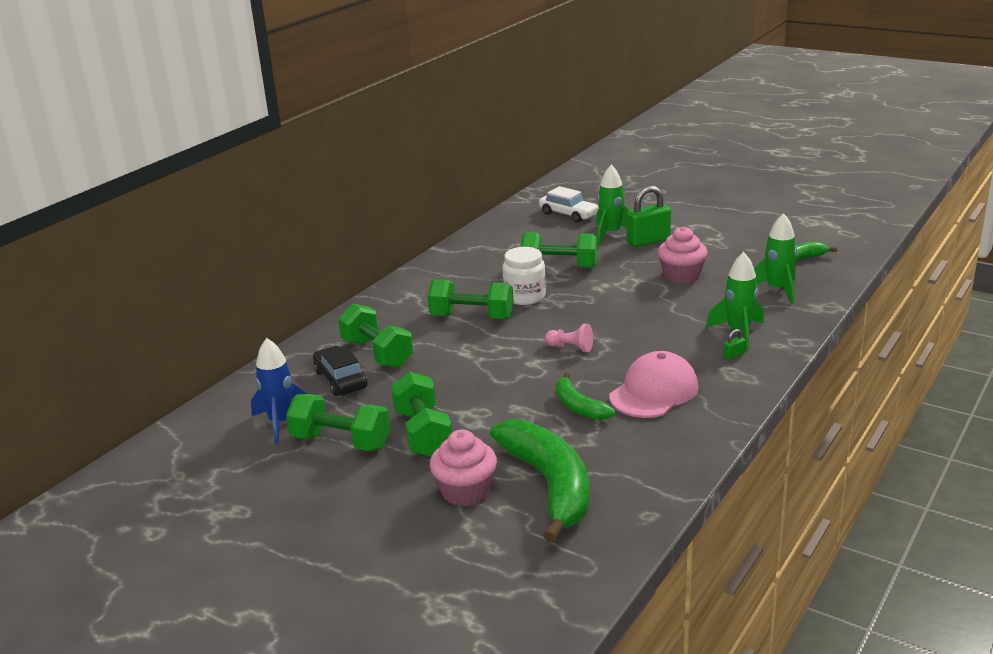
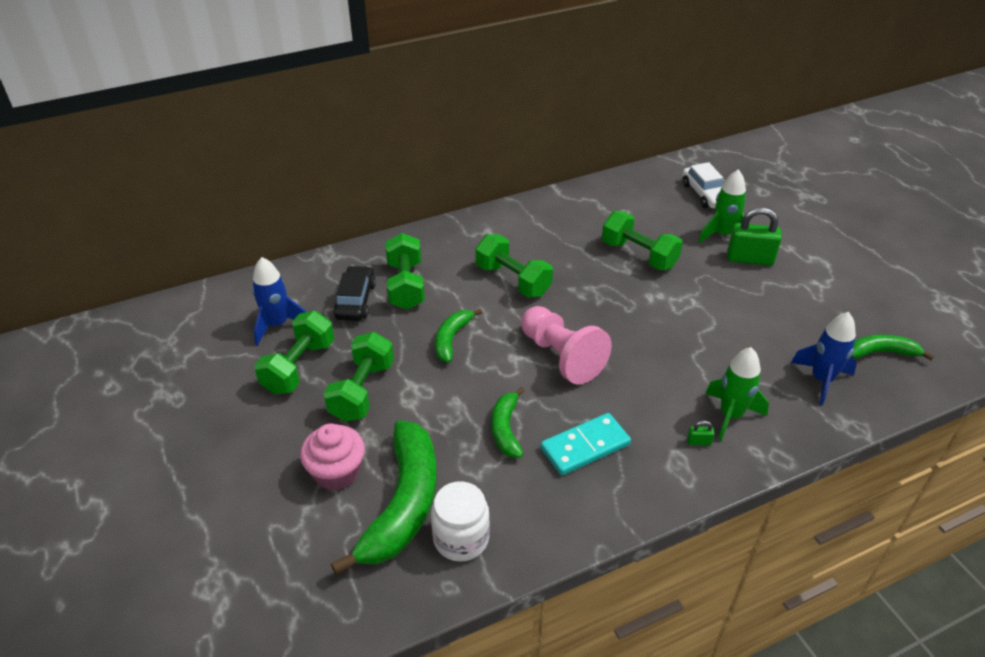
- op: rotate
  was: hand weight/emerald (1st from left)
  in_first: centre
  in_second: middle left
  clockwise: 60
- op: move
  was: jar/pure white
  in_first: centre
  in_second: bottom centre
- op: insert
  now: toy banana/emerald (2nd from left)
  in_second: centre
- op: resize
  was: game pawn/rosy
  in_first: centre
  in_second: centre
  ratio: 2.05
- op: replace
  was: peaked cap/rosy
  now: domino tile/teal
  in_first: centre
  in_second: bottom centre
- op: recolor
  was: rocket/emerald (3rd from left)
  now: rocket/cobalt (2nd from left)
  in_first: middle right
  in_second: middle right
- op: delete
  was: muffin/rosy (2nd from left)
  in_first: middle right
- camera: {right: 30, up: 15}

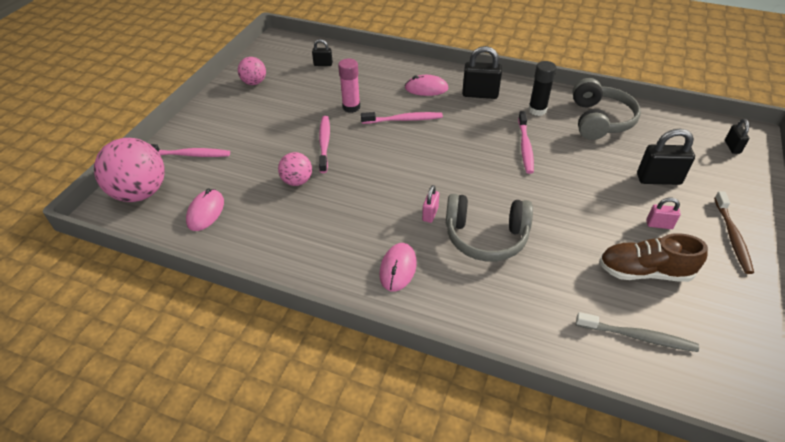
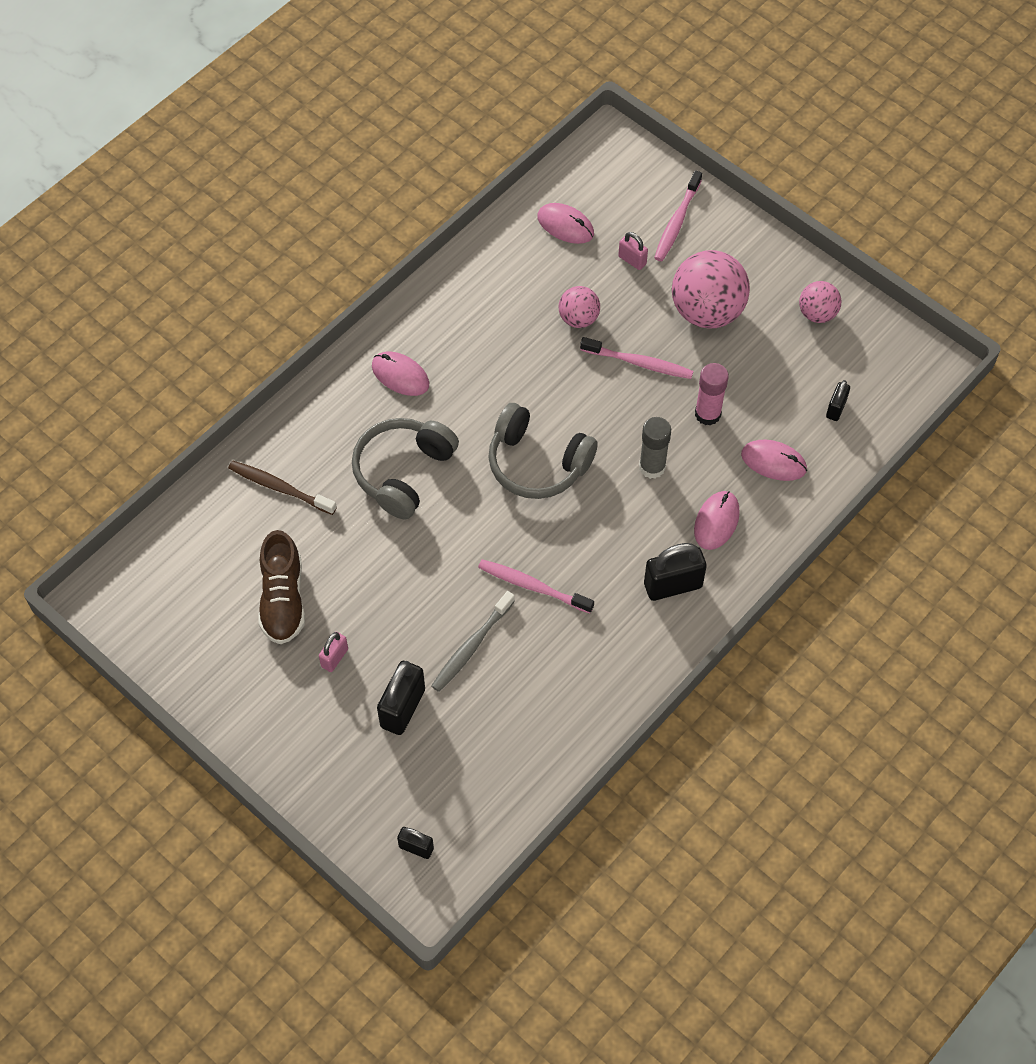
- op: move
  was: tooth brush/brown
  in_first: middle right
  in_second: middle left
- op: rotate
  was: lace-up shoe/brown
  in_first: middle right
  in_second: middle left
  clockwise: 150
- op: move
  was: tooth brush/ash-grey
  in_first: bottom right
  in_second: centre
- op: move
  was: headphones/ash-grey (2nd from left)
  in_first: top right
  in_second: centre
- op: move
  was: padlock/rosy (1st from left in the first image)
  now: padlock/rosy (2nd from left)
  in_first: centre
  in_second: top centre
- op: replace
  was: tooth brush/rosy (3rd from left)
  now: glue stick/ash-grey
  in_first: top centre
  in_second: centre
- op: rotate
  was: padlock/black (2nd from left in the first image)
  in_first: top centre
  in_second: centre
  clockwise: 45
- op: move
  was: play ball/rosy (1st from left in the first image)
  now: play ball/rosy (2nd from left)
  in_first: middle left
  in_second: top right
- op: insert
  now: PC mouse/rosy (4th from left)
  in_second: middle right
- op: delete
  was: glue stick/black
  in_first: top right
- camera: {right: 110, up: 15}

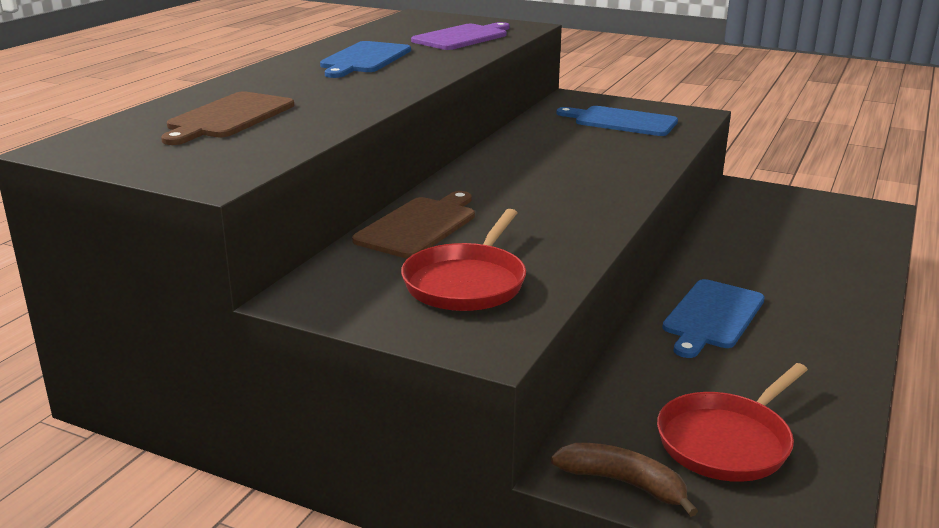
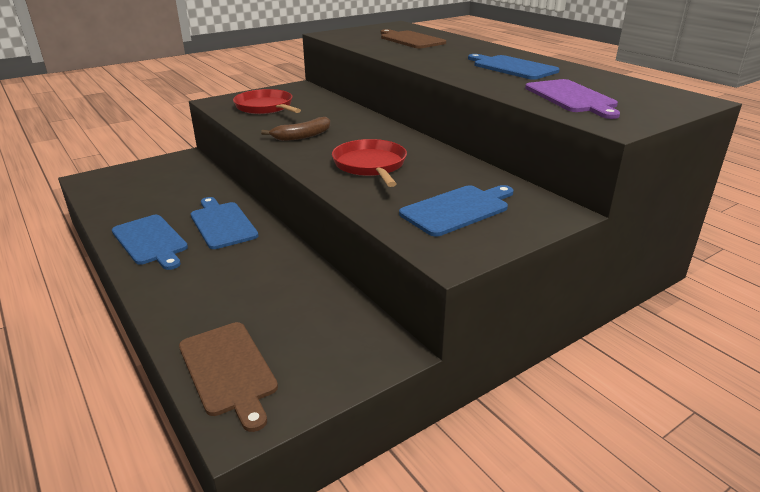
- op: insert
  now: bread board/cobalt (1st from left)
  in_second: middle left
- op: move
  was: bread board/brown (2nd from left in the first image)
  now: bread board/brown (1st from left)
  in_first: centre
  in_second: bottom left
- op: move
  was: toy banana/brown
  in_first: bottom centre
  in_second: top centre
- op: move
  was: skillet/scarlet (2nd from left)
  in_first: bottom right
  in_second: top centre
- camera: {right: 120, up: 5}

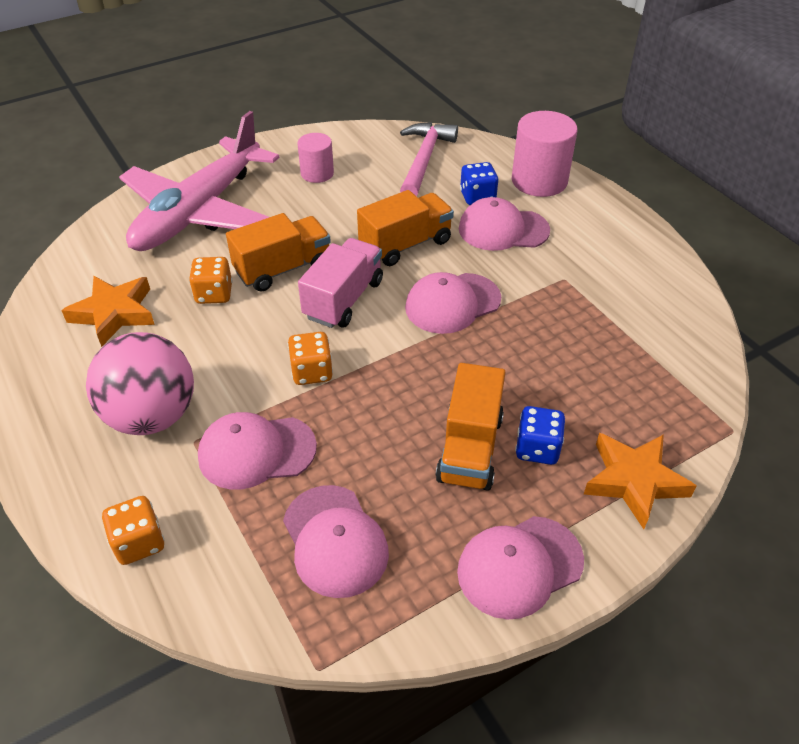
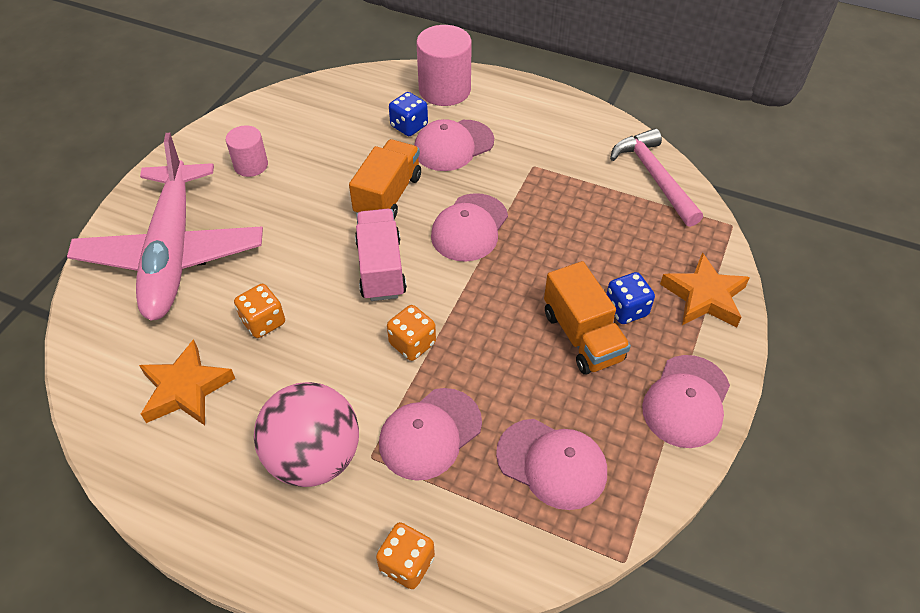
- op: move
  was: carpenter's hammer/rosy
  in_first: top centre
  in_second: top right
- op: delete
  was: truck/bright orange (1st from left)
  in_first: centre
- camera: {right: -35, up: 5}

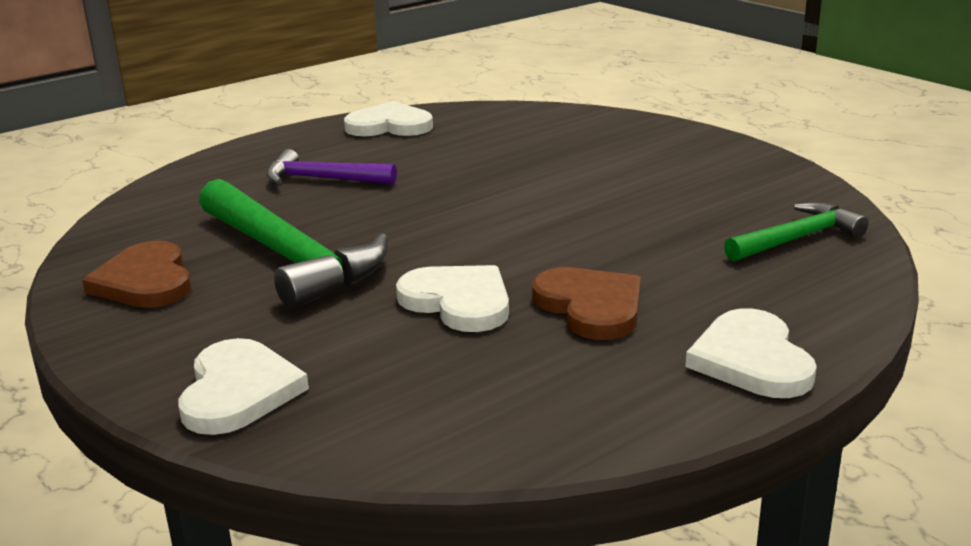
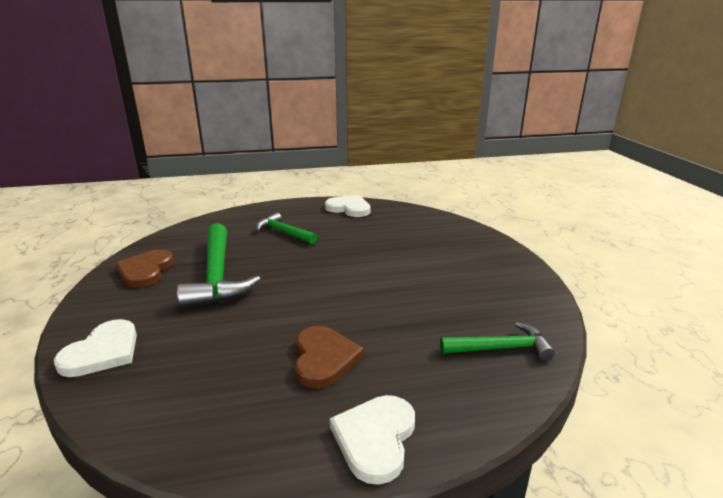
- op: recolor
  was: carpenter's hammer/royal purple
  now: carpenter's hammer/emerald (2nd from left)
  in_first: top centre
  in_second: centre
- op: delete
  was: heart/pure white (3rd from left)
  in_first: centre
- camera: {right: 25, up: 0}

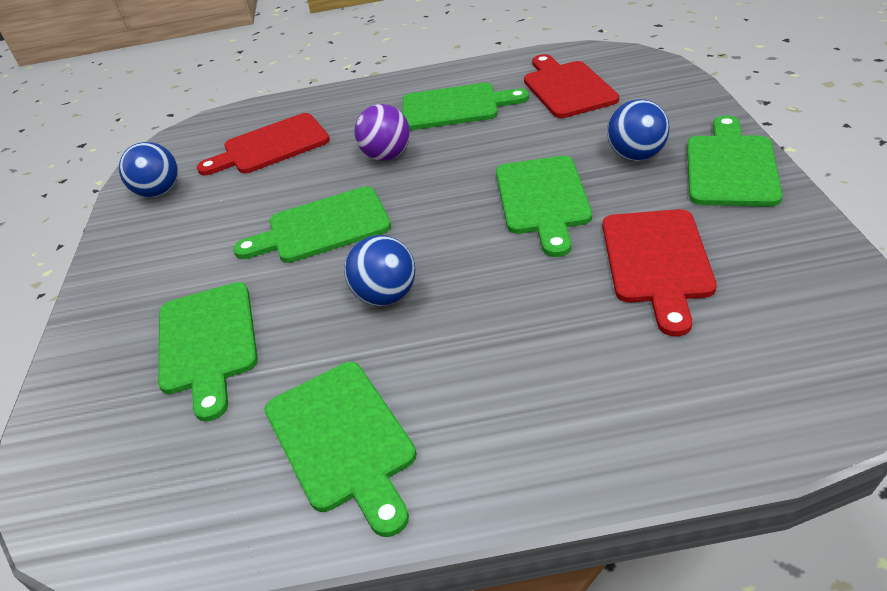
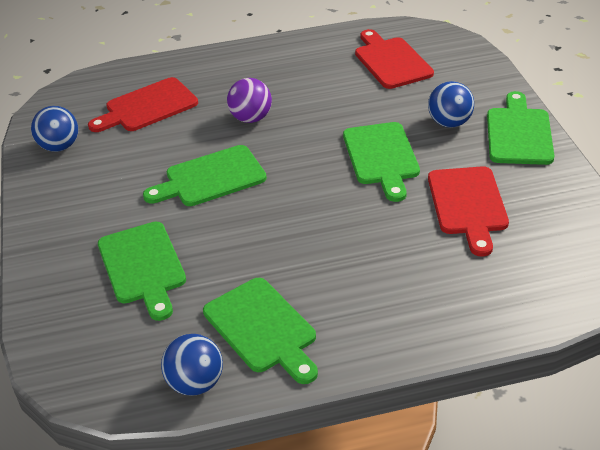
- op: move
  was: play ball/cobalt (2nd from left)
  in_first: centre
  in_second: bottom left
- op: delete
  was: bread board/emerald (4th from left)
  in_first: top centre
- camera: {right: -10, up: 0}

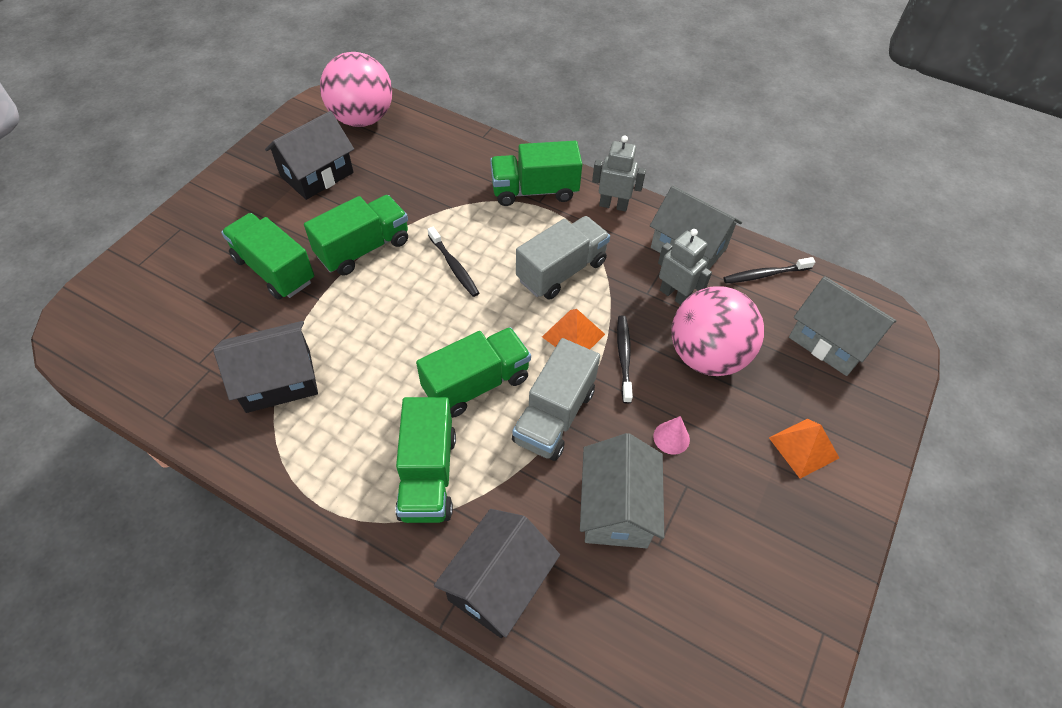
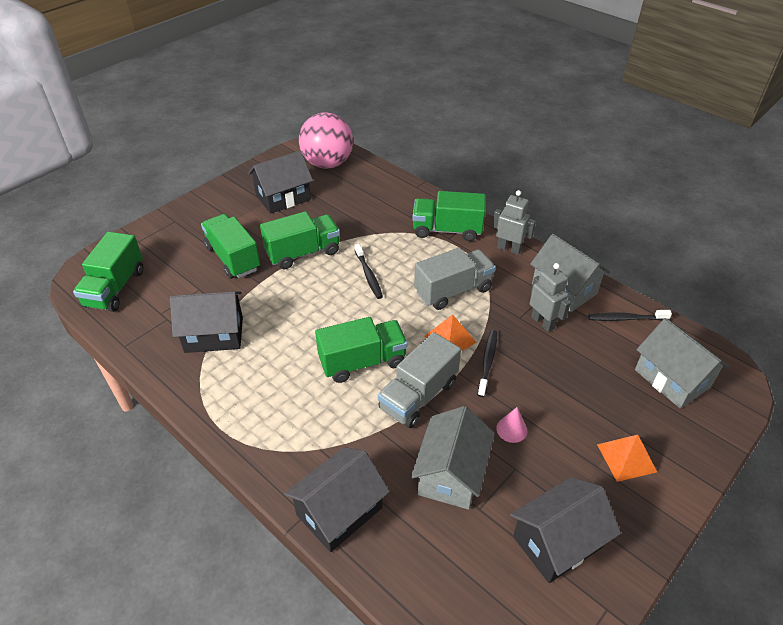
- op: move
  was: truck/emerald (3rd from left in the first image)
  now: truck/emerald (1st from left)
  in_first: centre
  in_second: middle left
- op: insert
  now: toy house/black (4th from left)
  in_second: bottom right
- op: delete
  was: play ball/rosy (2nd from left)
  in_first: middle right
- camera: {right: 15, up: -10}

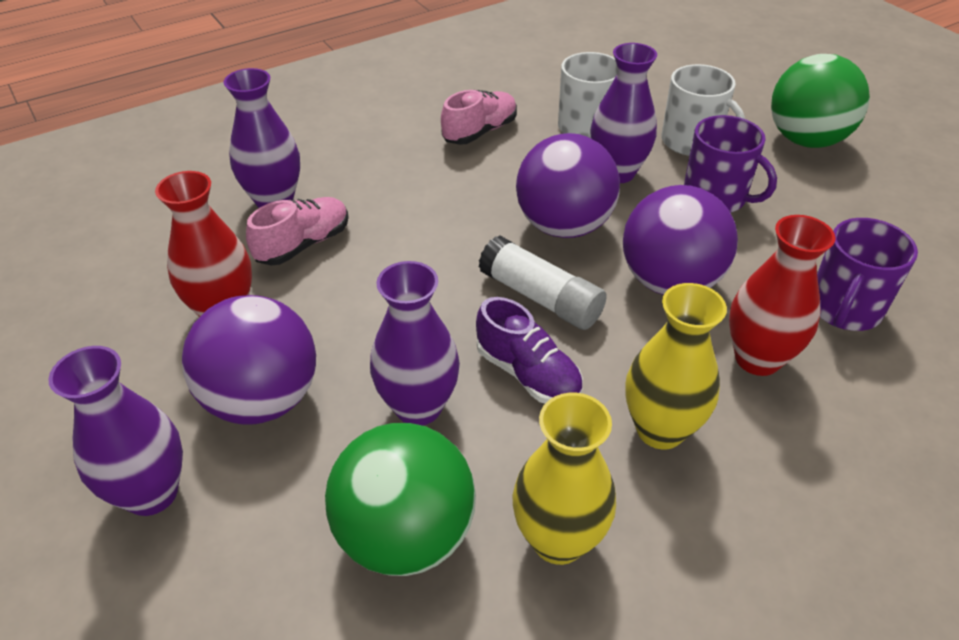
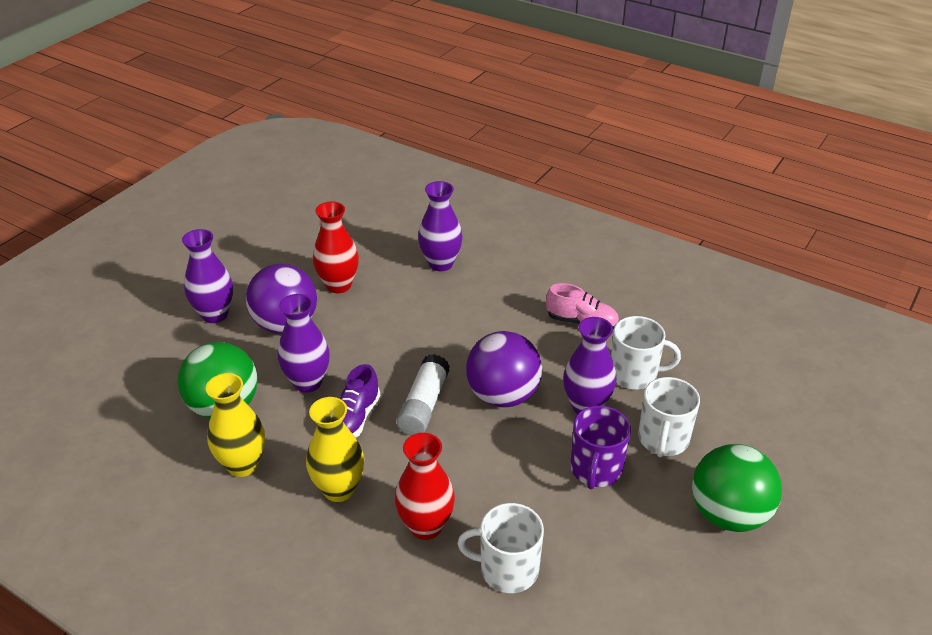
- op: recolor
  was: tea mug/royal purple (2nd from left)
  now: tea mug/pure white (1st from left)
  in_first: middle right
  in_second: bottom centre
- op: delete
  was: lace-up shoe/rosy (1st from left)
  in_first: middle left
- op: delete
  was: play ball/royal purple (3rd from left)
  in_first: middle right
- camera: {right: 65, up: -5}

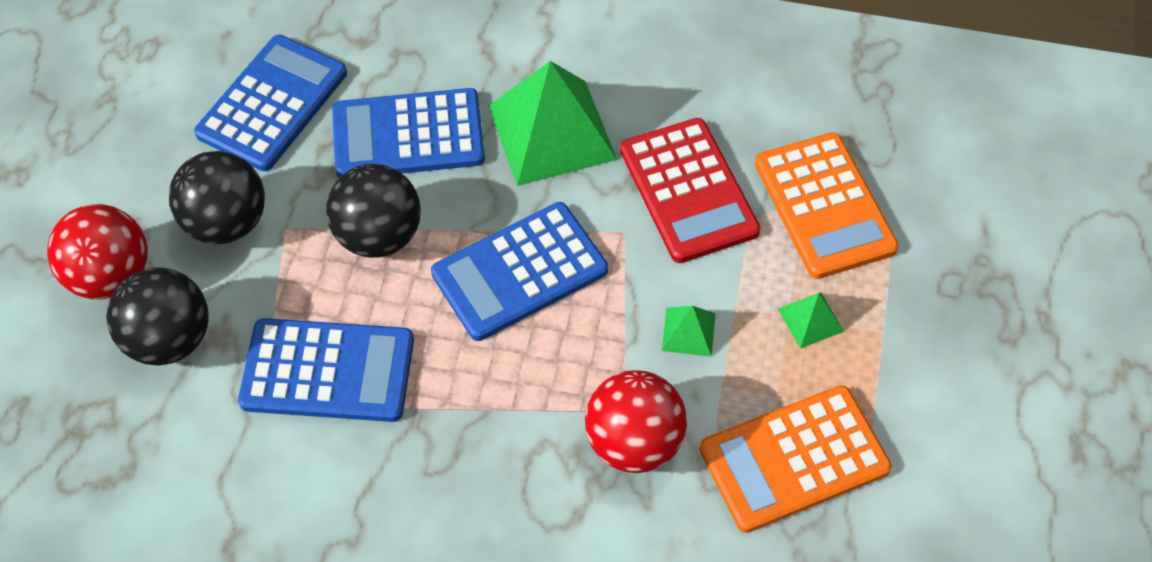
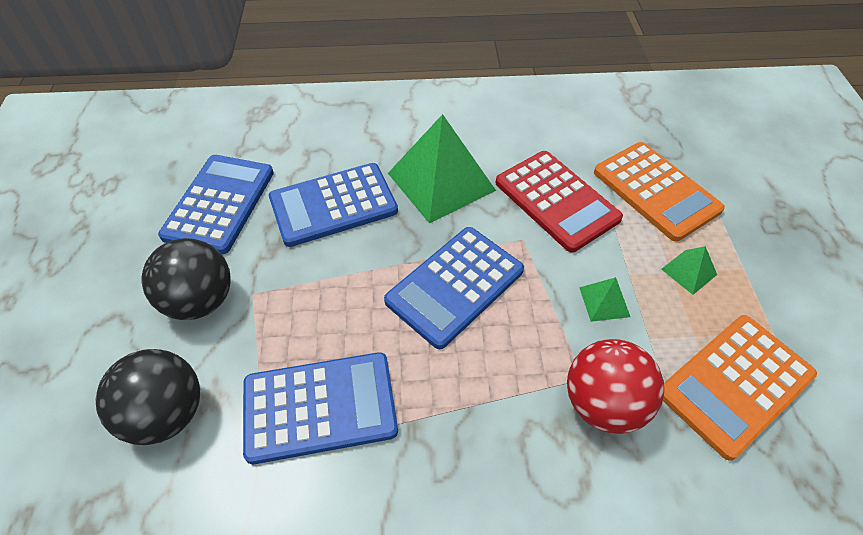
- op: delete
  was: play ball/scarlet (1st from left)
  in_first: middle left
- op: delete
  was: play ball/black (3rd from left)
  in_first: middle left
- camera: {right: -15, up: -5}

